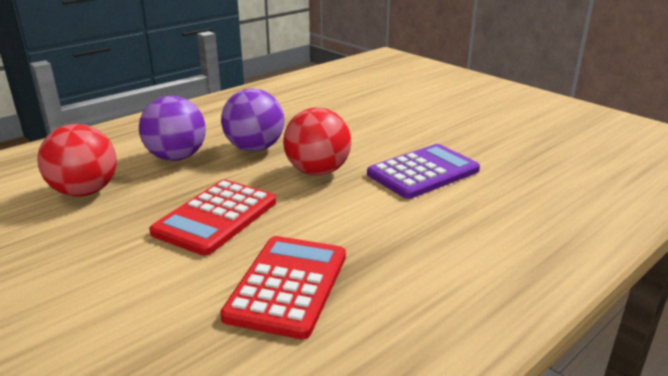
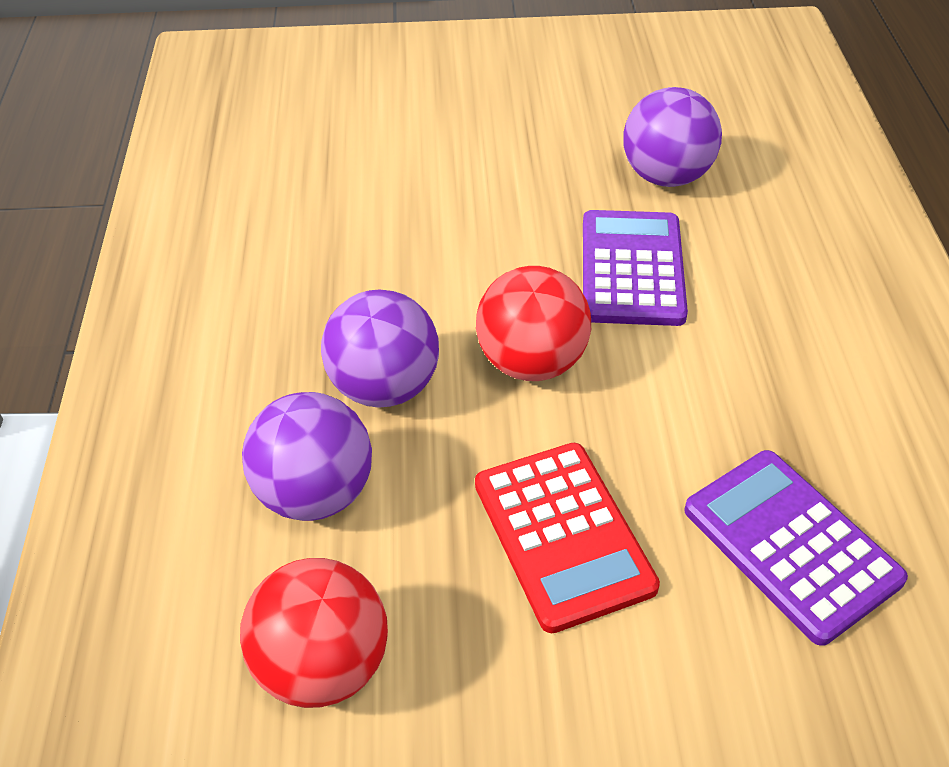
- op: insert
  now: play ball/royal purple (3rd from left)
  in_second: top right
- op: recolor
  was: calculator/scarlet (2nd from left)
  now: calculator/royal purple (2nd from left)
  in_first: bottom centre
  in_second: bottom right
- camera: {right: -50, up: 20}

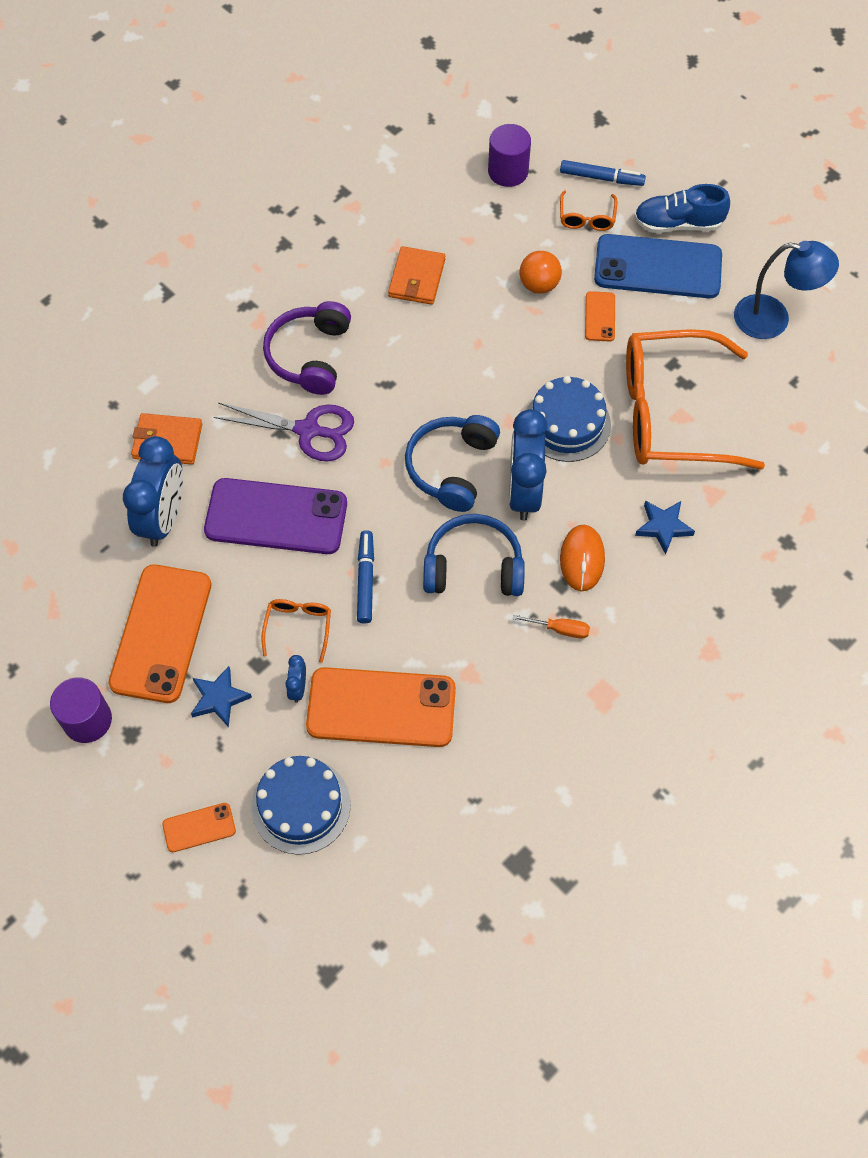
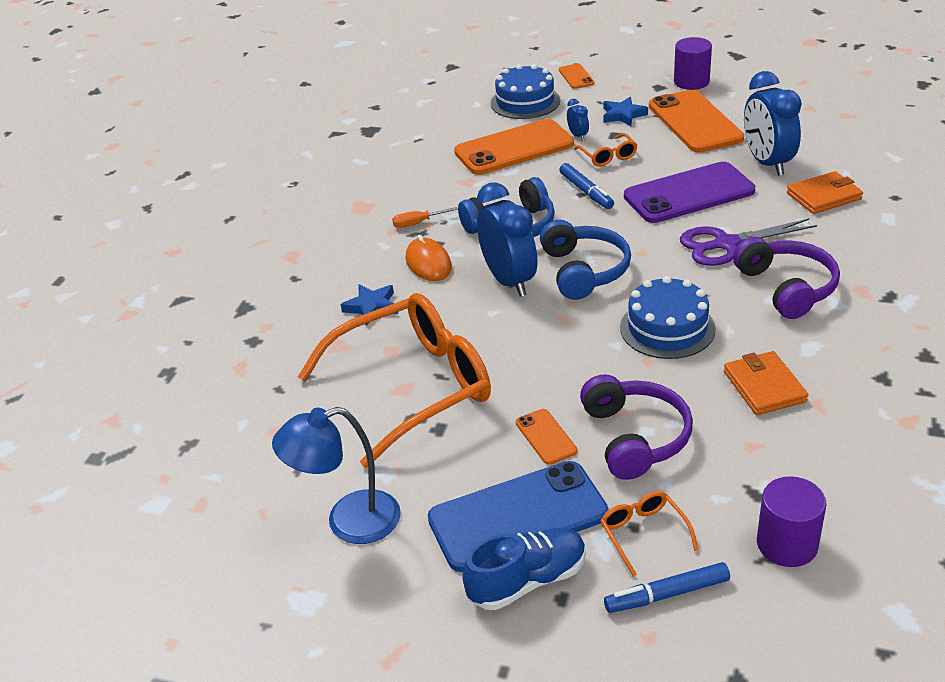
- op: rotate
  was: smartphone/bright orange (2nd from left in the first image)
  in_first: bottom left
  in_second: top centre
  clockwise: -60
- op: replace
  was: play ball/bright orange
  now: headphones/royal purple (1st from left)
  in_first: top centre
  in_second: middle right
- op: move
  was: cake/cobalt (2nd from left)
  in_first: centre
  in_second: middle right
- camera: {right: 155, up: -25}

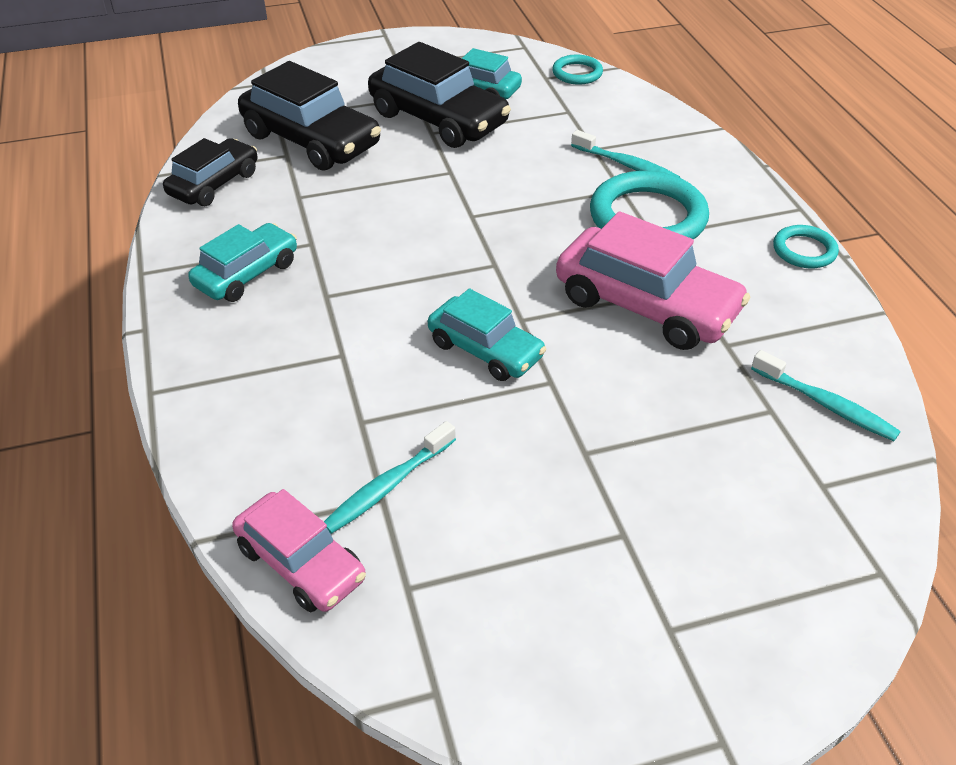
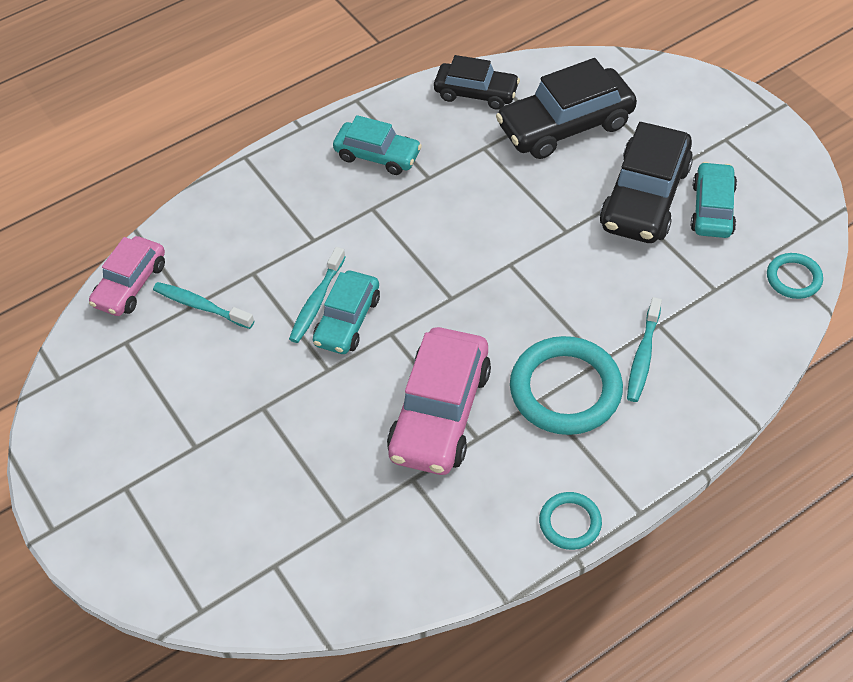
- op: move
  was: tooth brush/teal (3rd from left in the first image)
  now: tooth brush/teal (2nd from left)
  in_first: middle right
  in_second: centre
- op: rotate
  was: automobile/black (2nd from left)
  in_first: top left
  in_second: top centre
  clockwise: 45
- camera: {right: 75, up: 10}

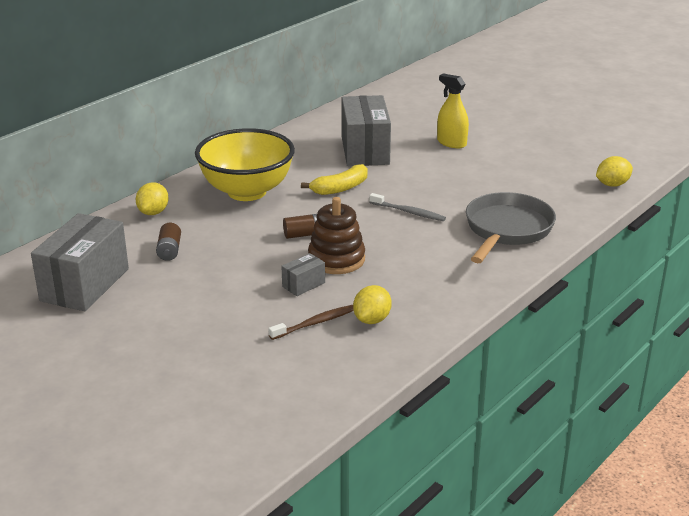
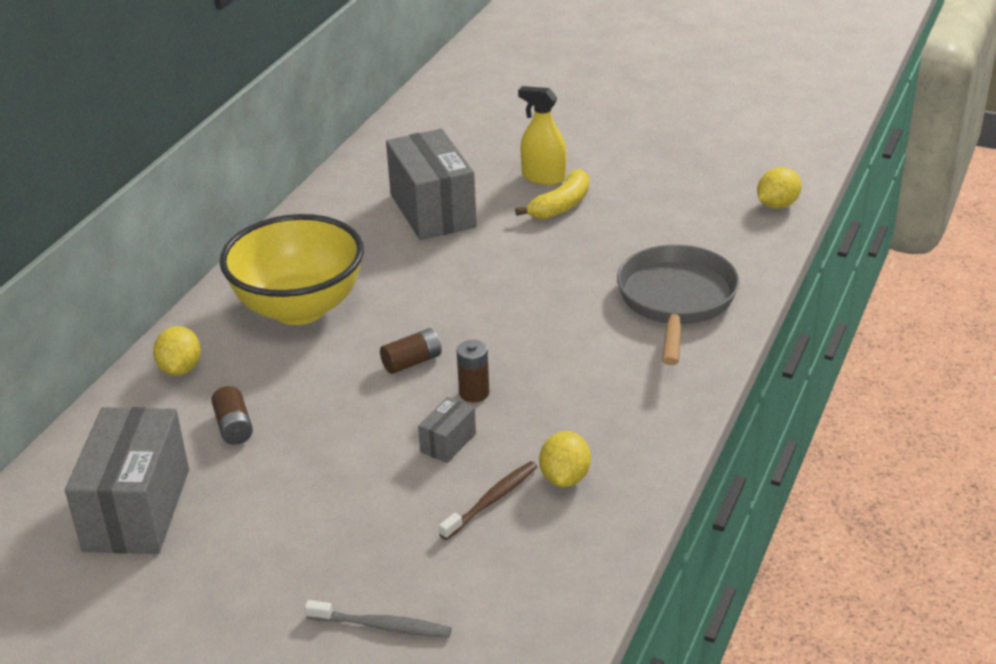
- op: move
  was: tooth brush/ash-grey
  in_first: centre
  in_second: bottom centre
- op: replace
  was: stacking rings/brown
  now: AA battery/brown (3rd from left)
  in_first: centre
  in_second: centre
- op: move
  was: toy banana/golden
  in_first: centre
  in_second: top centre
- camera: {right: -15, up: 5}

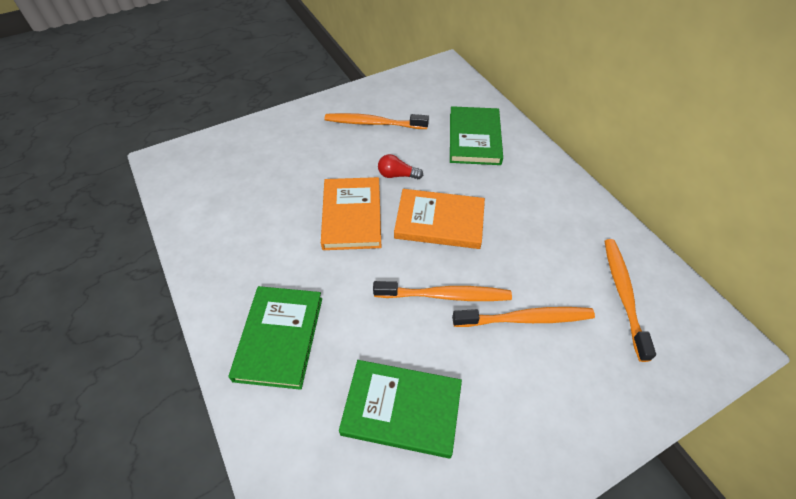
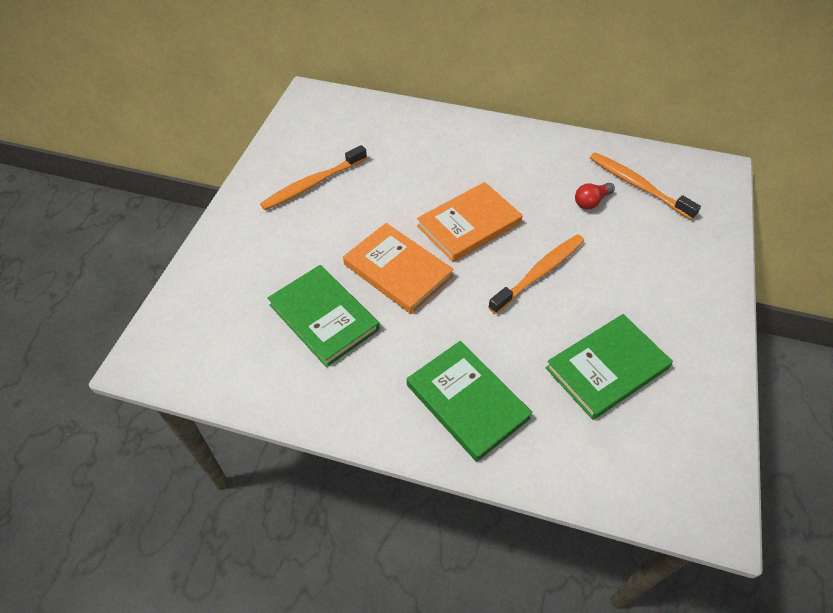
- op: move
  was: hardback/emerald (3rd from left in the first image)
  now: hardback/emerald (1st from left)
  in_first: top centre
  in_second: centre
- op: move
  was: bulb/scarlet
  in_first: top centre
  in_second: top right
- op: delete
  was: tooth brush/bright orange (3rd from left)
  in_first: centre
- camera: {right: -45, up: 0}

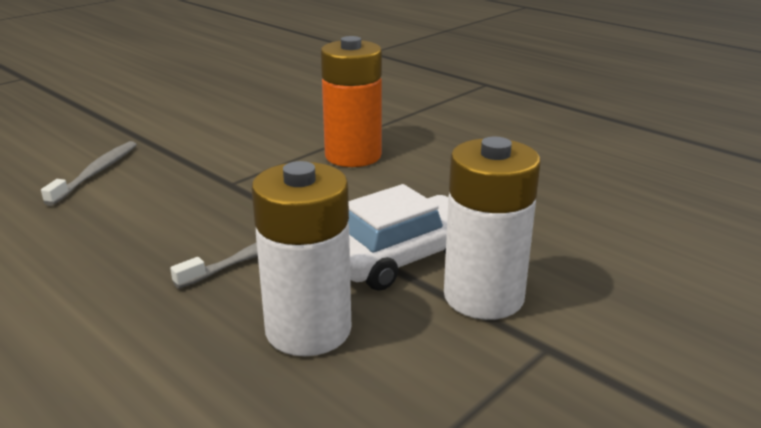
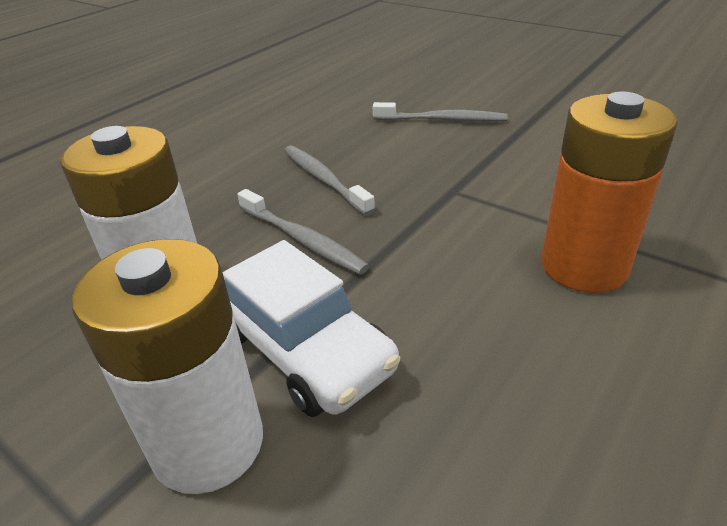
- op: insert
  now: tooth brush/ash-grey (2nd from left)
  in_second: centre
- camera: {right: 85, up: 10}

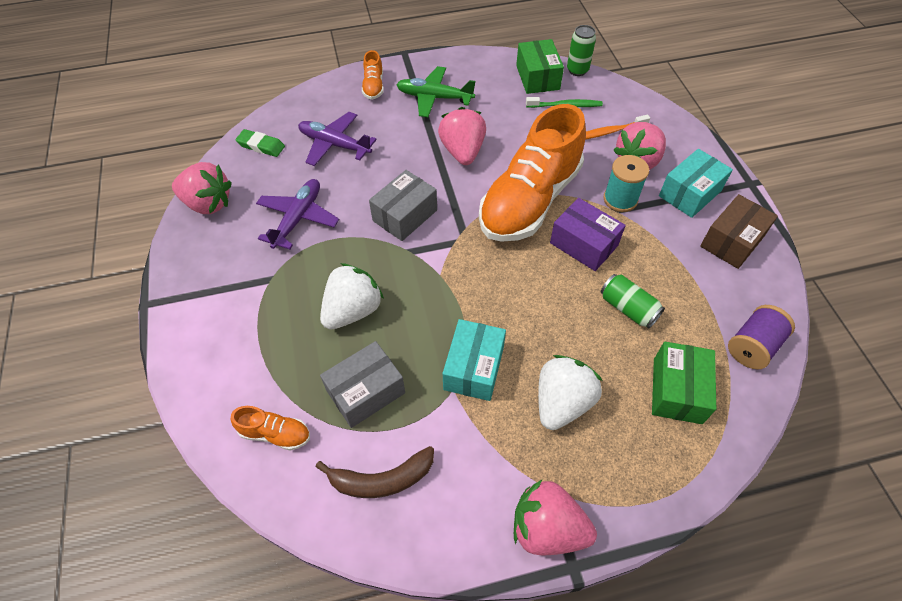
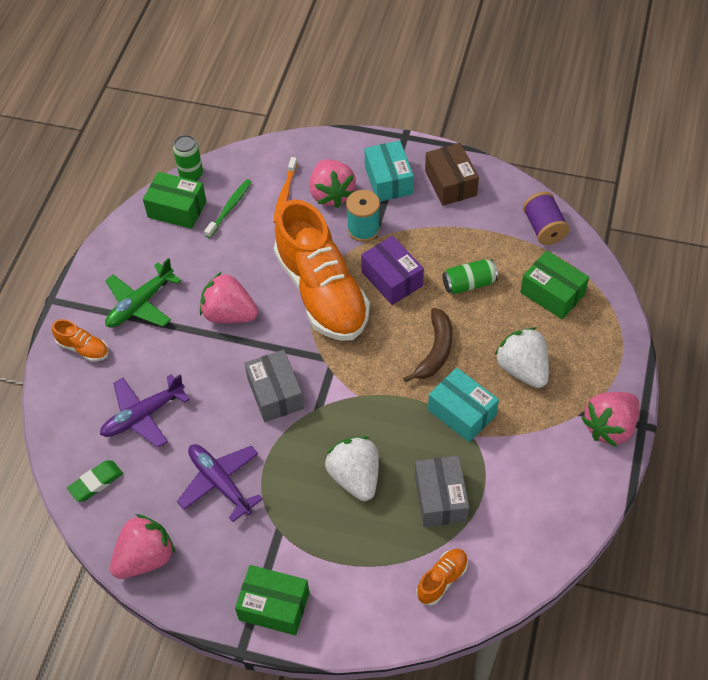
- op: insert
  now: box/emerald (2nd from left)
  in_second: bottom centre
- op: rotate
  was: box/royal purple
  in_first: centre
  in_second: centre
  clockwise: 75
- op: move
  was: toy banana/brown
  in_first: bottom centre
  in_second: centre
- camera: {right: -60, up: 0}

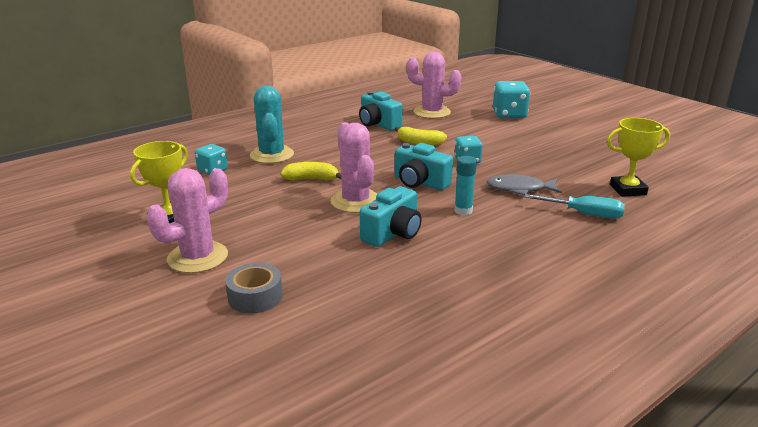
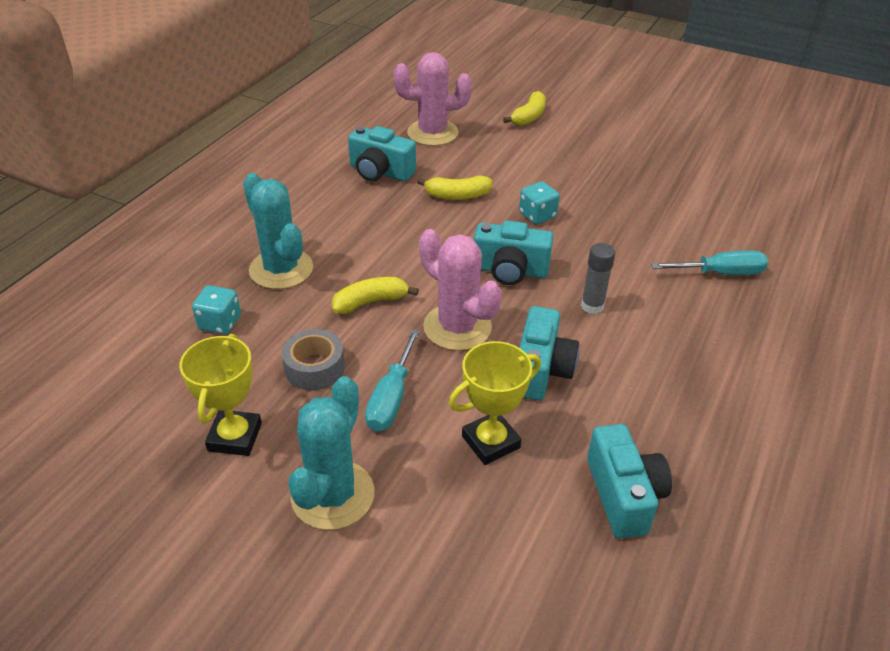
- op: move
  was: tape/ash-grey
  in_first: bottom centre
  in_second: centre
- op: recolor
  was: saguaro cactus/rosy (1st from left)
  now: saguaro cactus/teal (2nd from left)
  in_first: middle left
  in_second: bottom centre
- op: insert
  now: screwdriver/teal (1st from left)
  in_second: centre
- op: move
  was: award cup/golden (2nd from left)
  in_first: middle right
  in_second: centre
- op: replace
  was: die/teal (3rd from left)
  now: toy banana/golden (3rd from left)
  in_first: top right
  in_second: top centre
- op: recolor
  was: glue stick/teal
  now: glue stick/ash-grey
  in_first: centre
  in_second: middle right
- op: insert
  now: compact camera/teal (4th from left)
  in_second: bottom right
- op: delete
  was: toy fish/ash-grey
  in_first: middle right
- camera: {right: -25, up: 15}

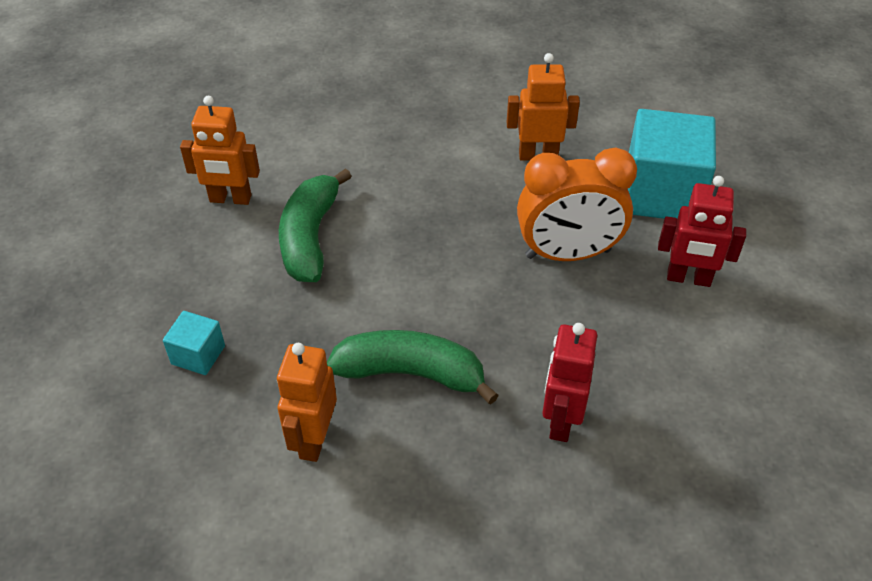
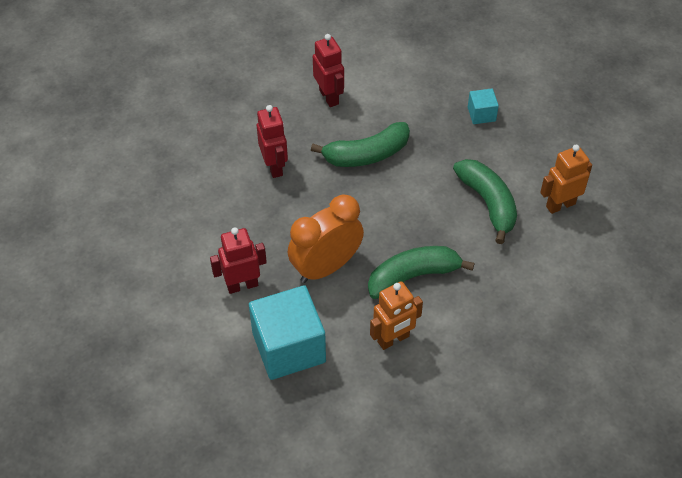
- op: insert
  now: robot figure/scarlet (3rd from left)
  in_second: top centre
- op: insert
  now: toy banana/emerald (2nd from left)
  in_second: centre
- op: delete
  was: robot figure/bright orange (2nd from left)
  in_first: bottom centre
- camera: {right: 150, up: 5}

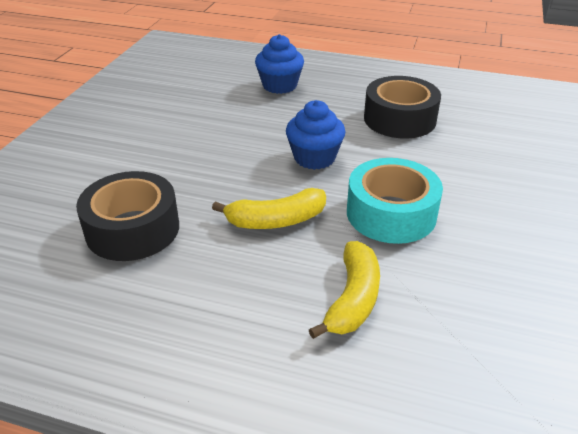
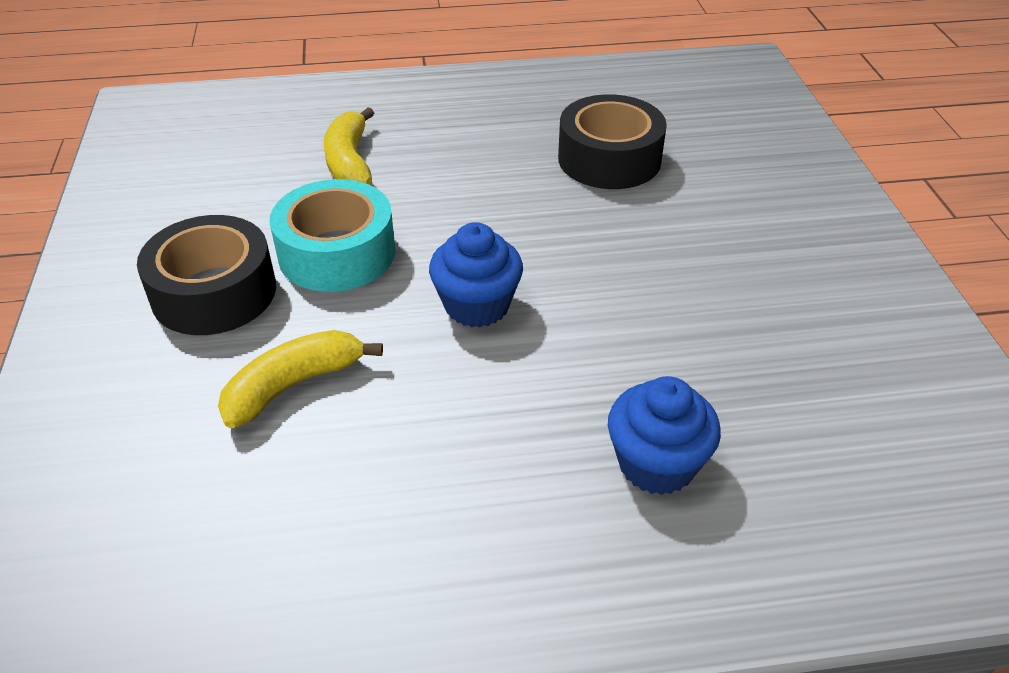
- op: move
  was: tape/black (2nd from left in the first image)
  now: tape/black (1st from left)
  in_first: top right
  in_second: middle left
- op: move
  was: toy banana/golden (1st from left)
  in_first: centre
  in_second: middle left
- camera: {right: 155, up: 5}

